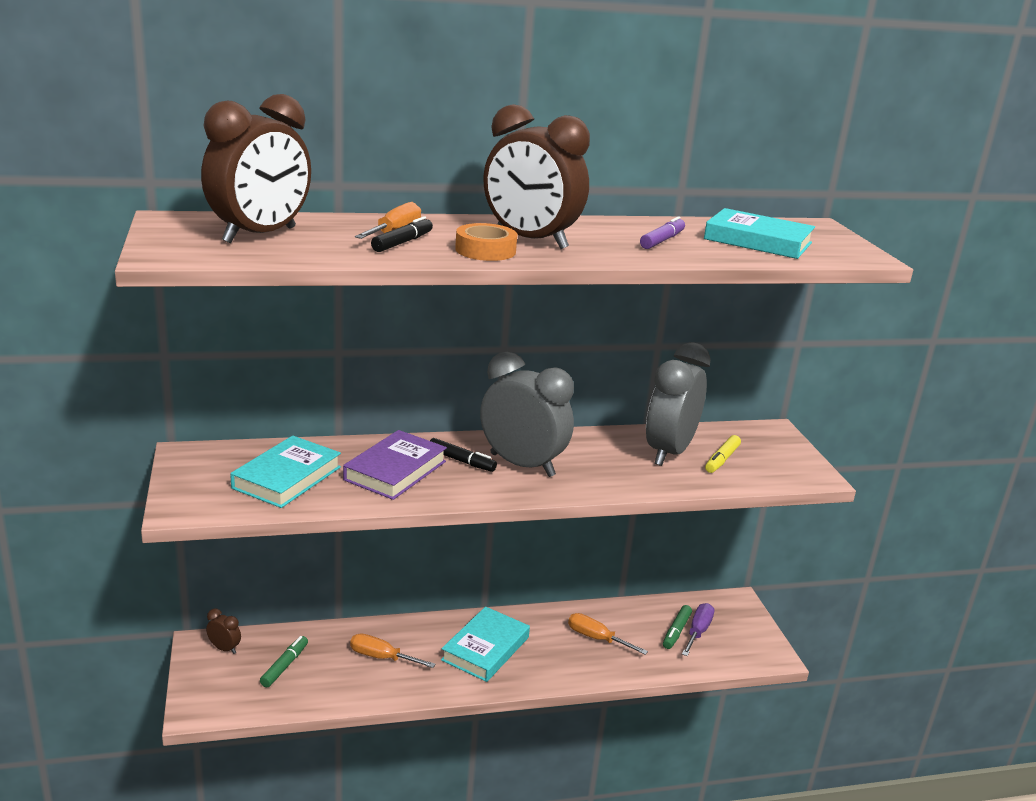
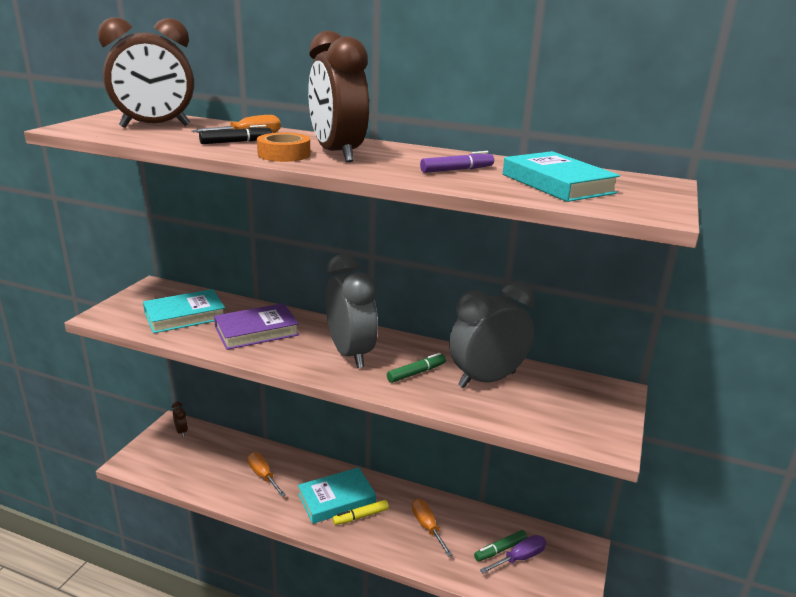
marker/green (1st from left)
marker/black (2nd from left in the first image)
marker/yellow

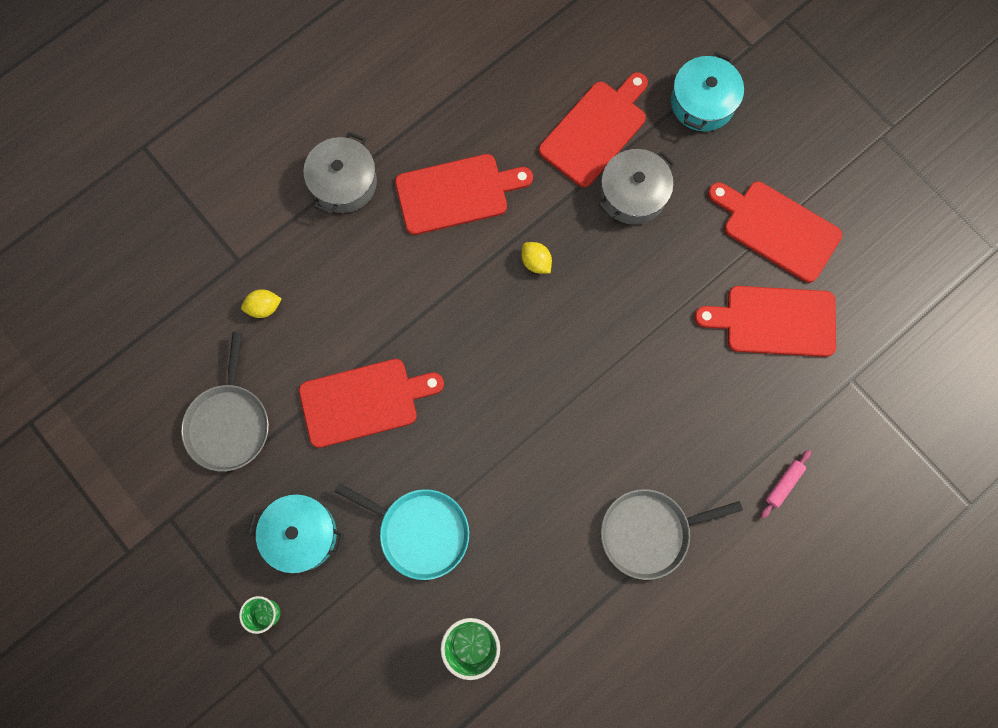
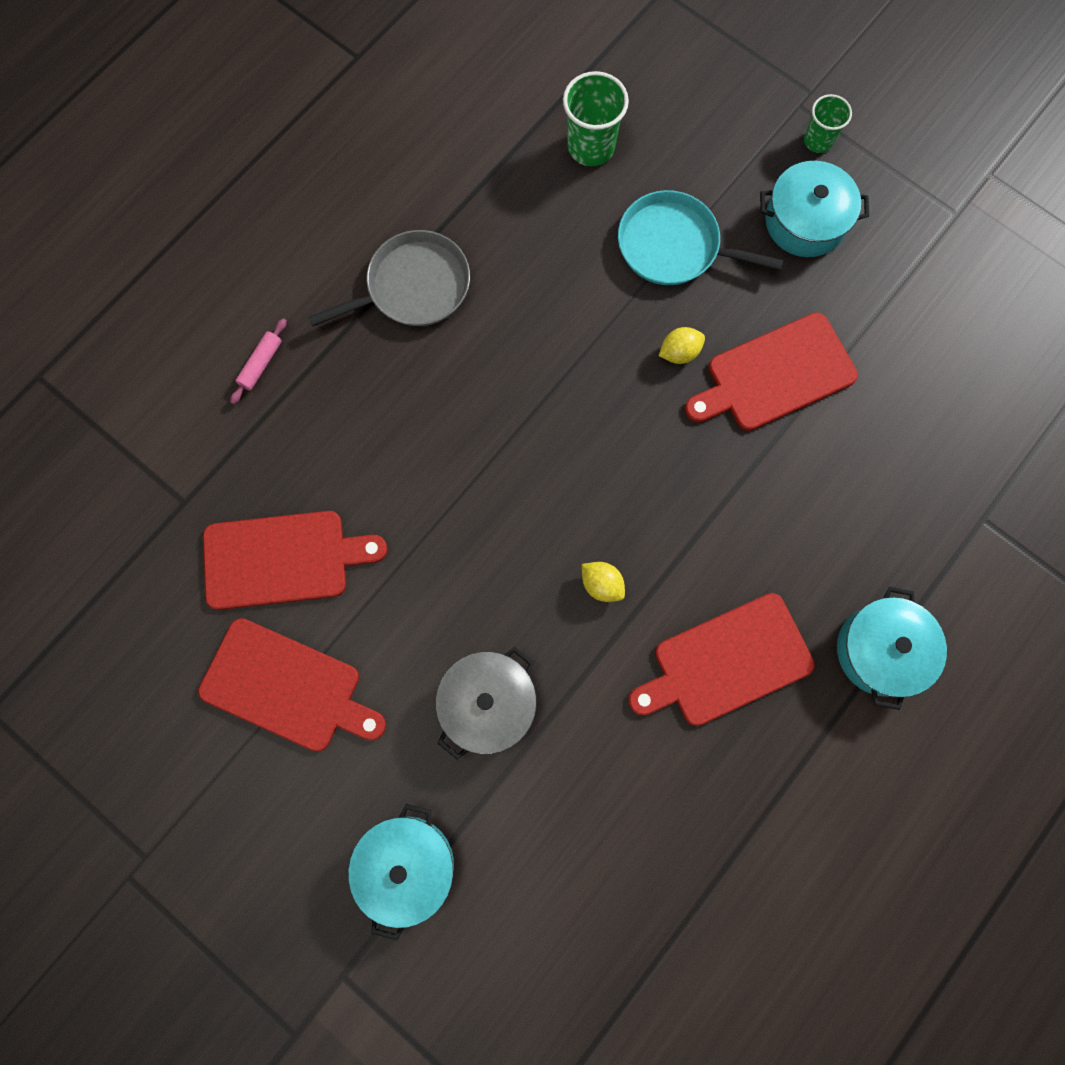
pan/grey (1st from left in the first image)
lemon/yellow (2nd from left)
pot/turquoise (3rd from left)
cutting board/red (3rd from left in the first image)

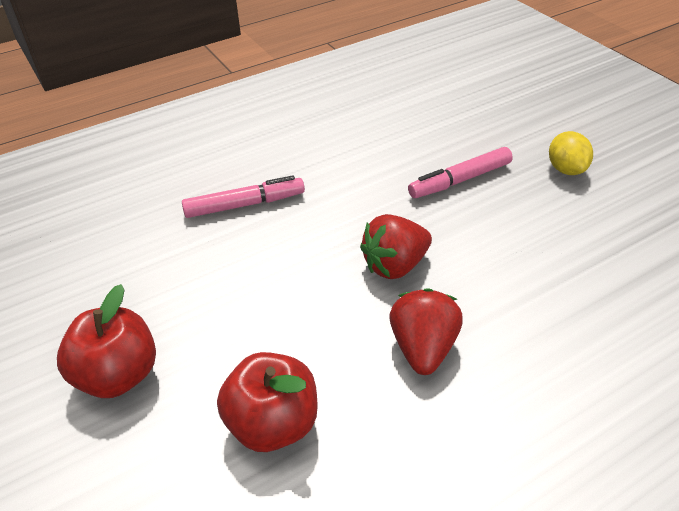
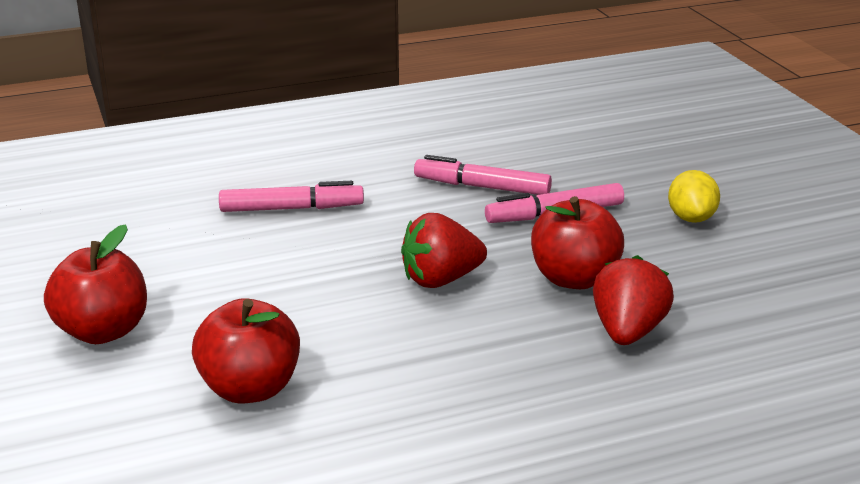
strawberry/red (2nd from left)
marker/pink (2nd from left)
apple/red (3rd from left)

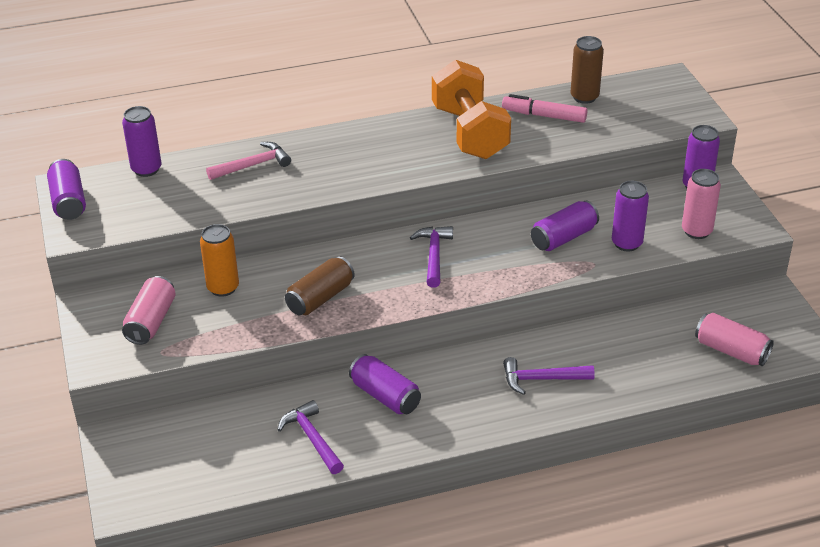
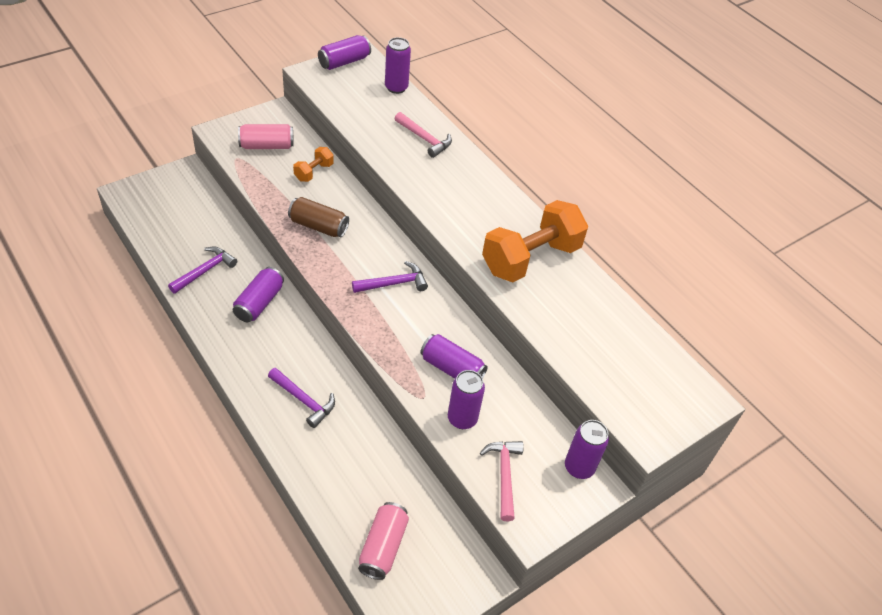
dumbbell/orange (1st from left)
marker/pink
hammer/purple (2nd from left)
can/brown (2nd from left in the first image)
hammer/pink (2nd from left)

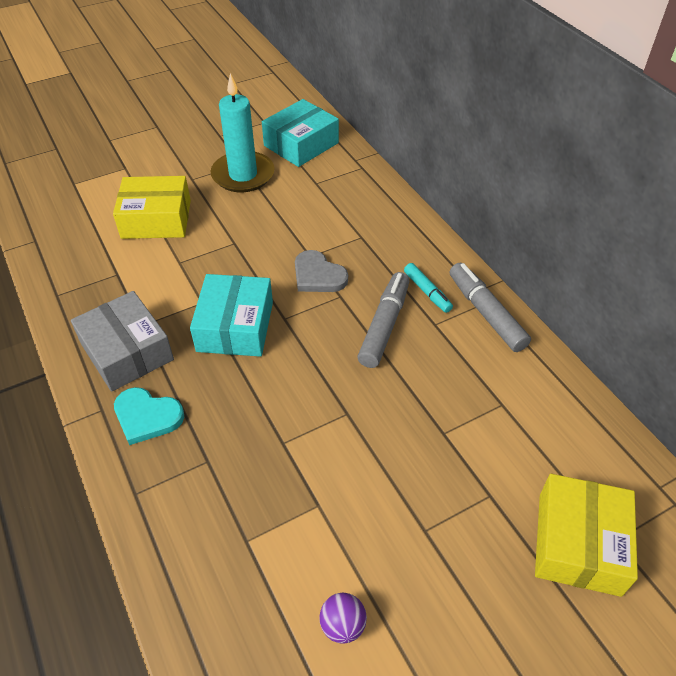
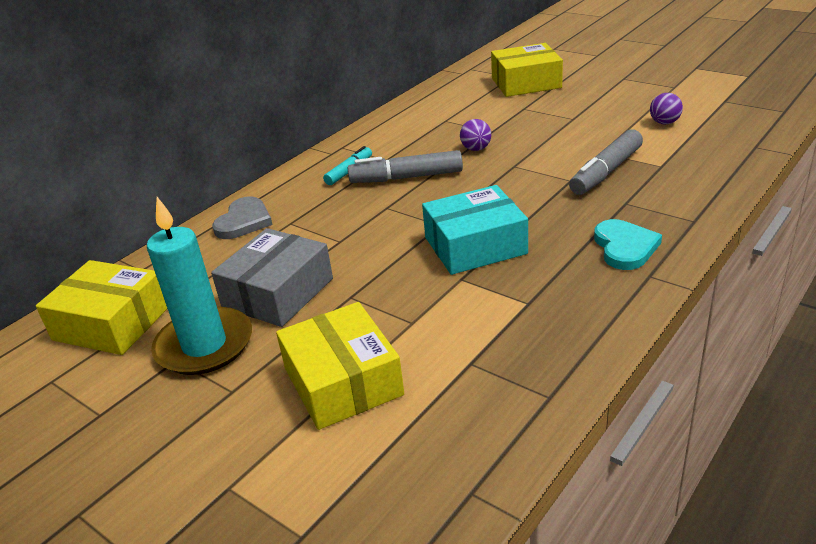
box/grey
box/yellow (1st from left)
heart/grey
marker/grey (2nd from left)
ball/purple (1st from left)

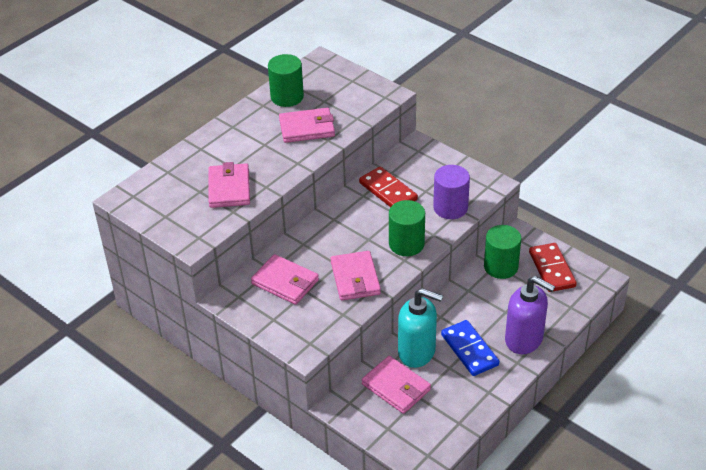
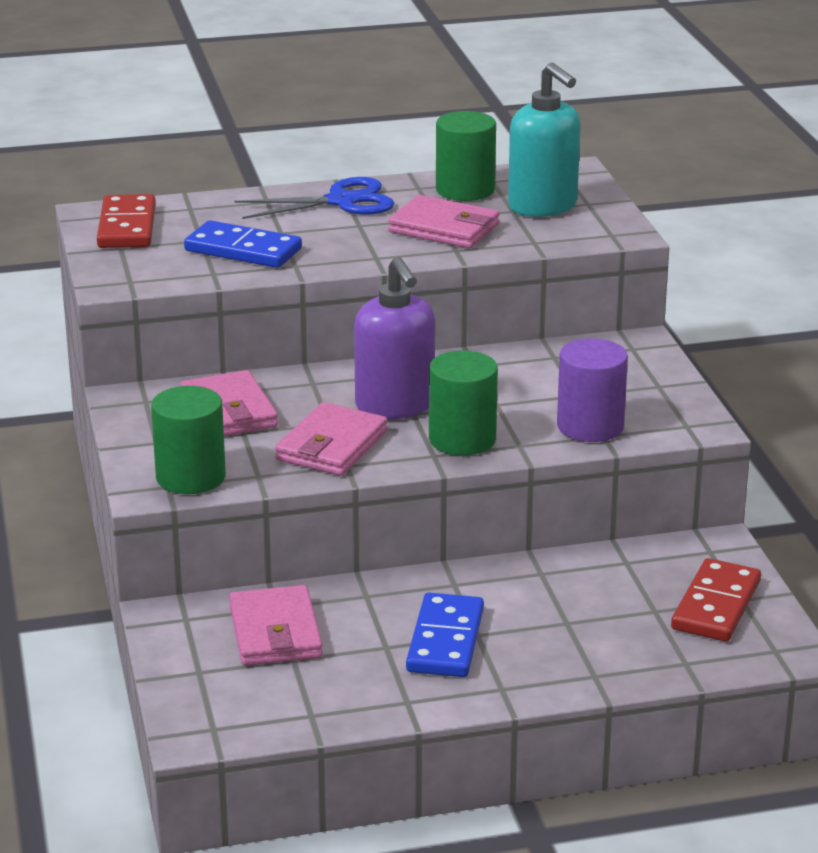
domino/blue (1st from left)
domino/red (1st from left)
soap dispenser/turquoise
cylinder/green (1st from left)
soap dispenser/purple
scissors/blue

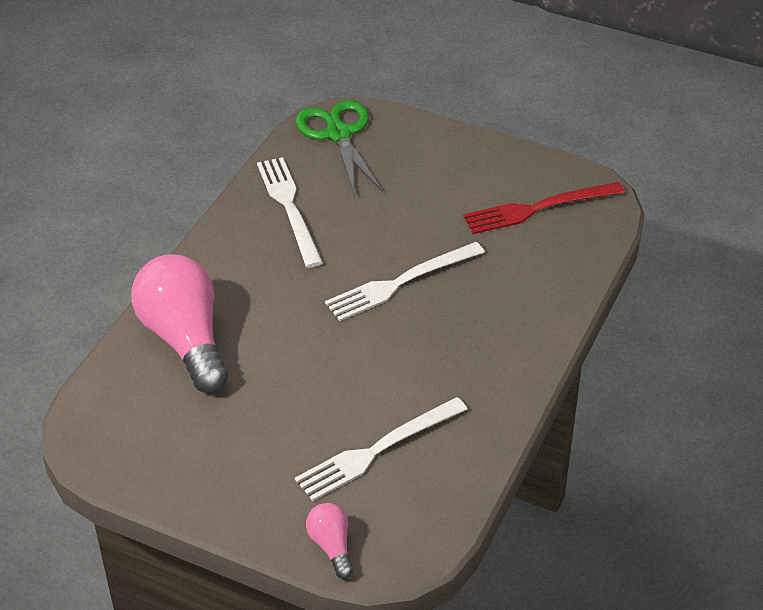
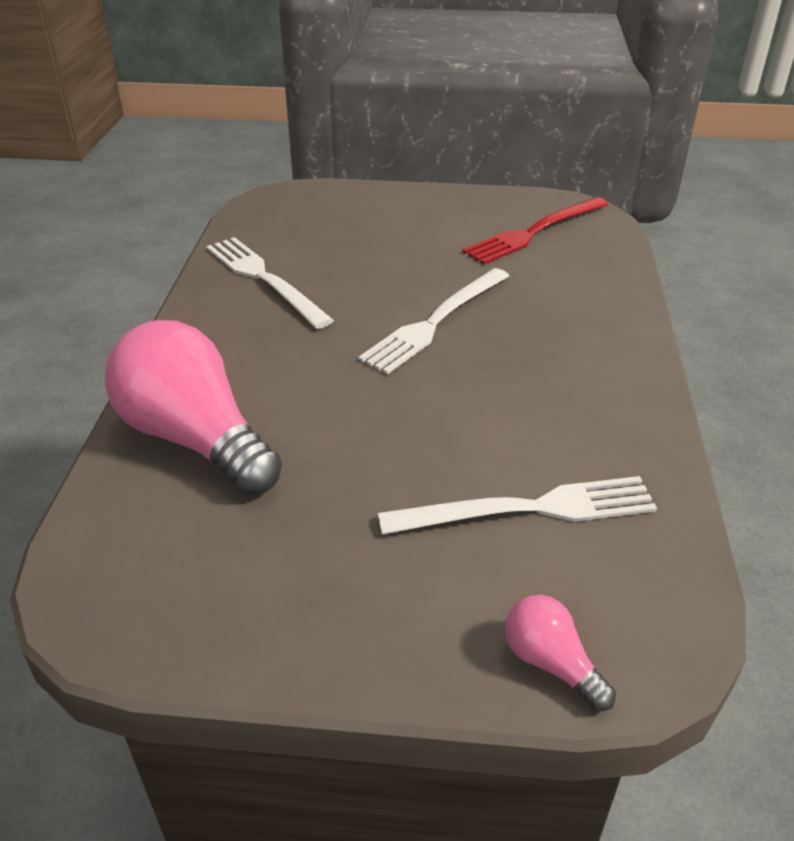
scissors/green
fork/white (3rd from left)

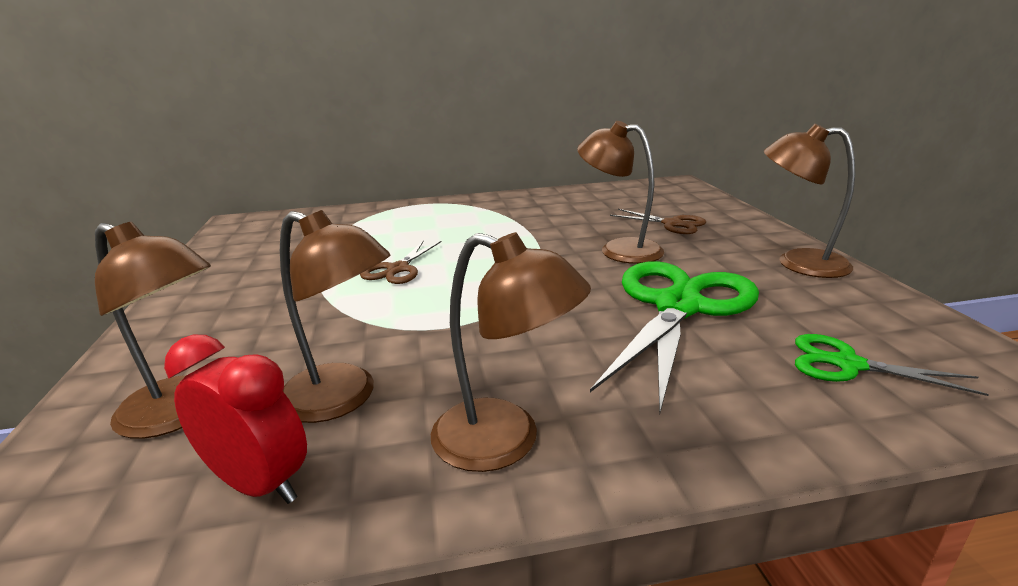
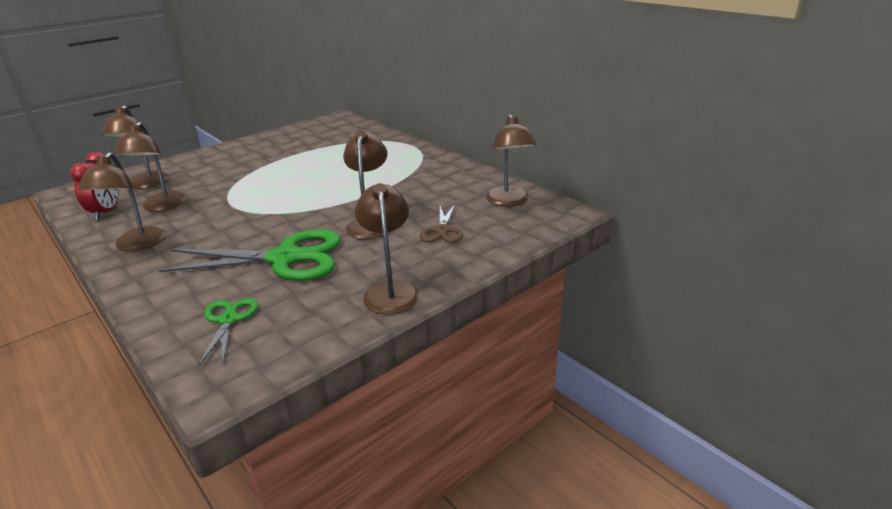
scissors/brown (1st from left in the first image)
lamp/brown (6th from left)

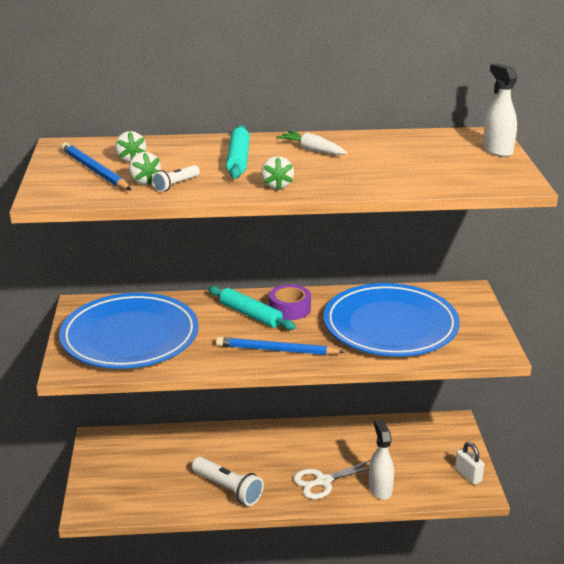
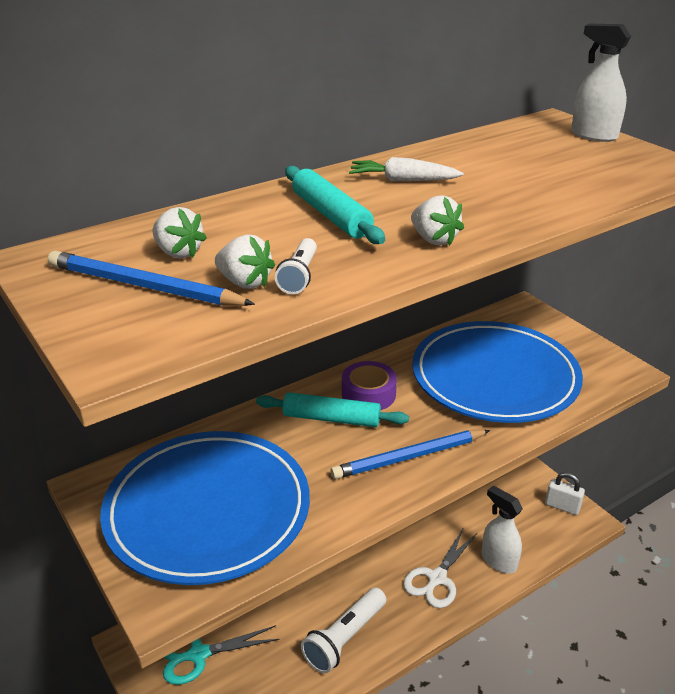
flashlight/white (2nd from left)
scissors/turquoise

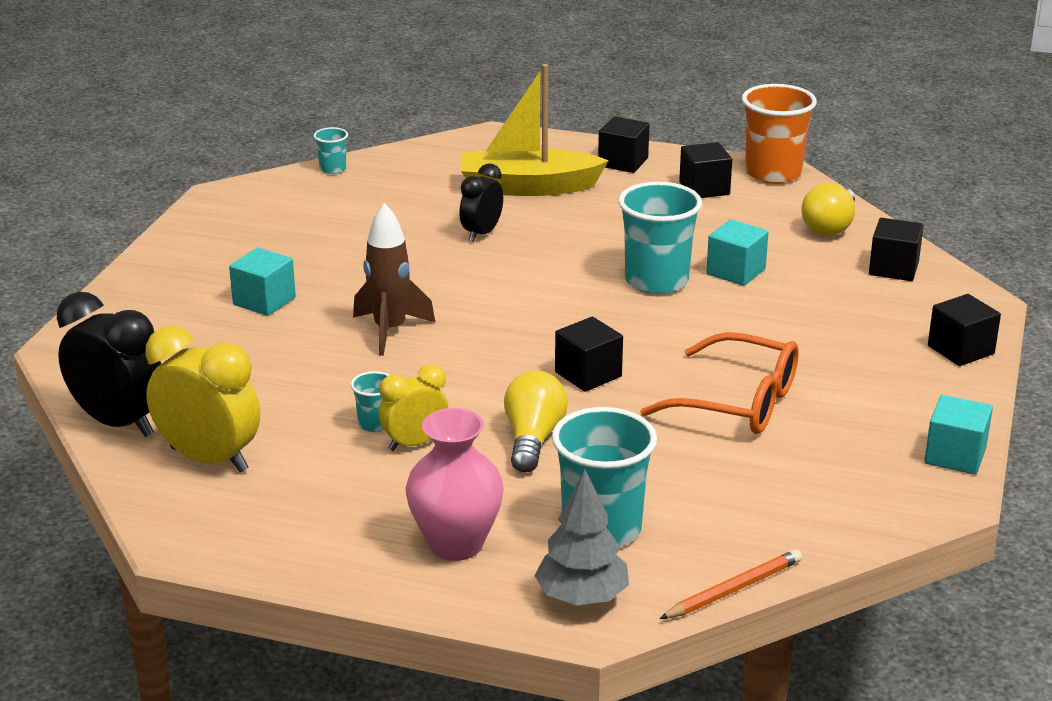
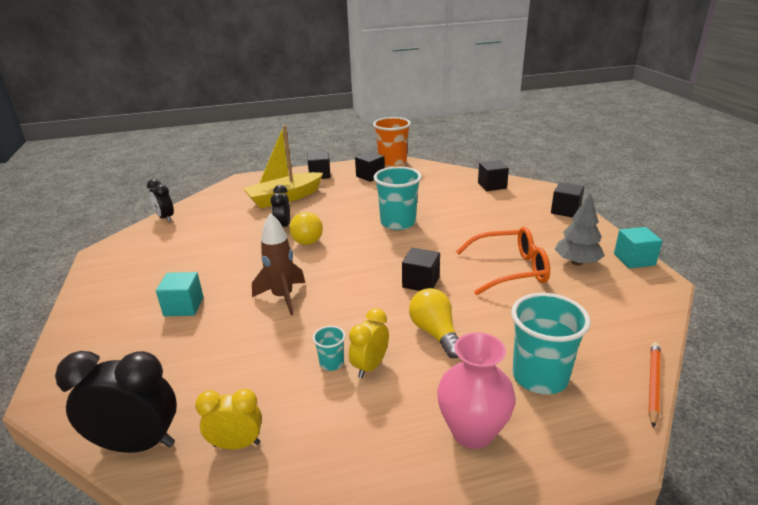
clock/yellow (1st from left)
clock/black (2nd from left)
tree/grey
cube/turquoise (2nd from left in the first image)
light bulb/yellow (1st from left)

